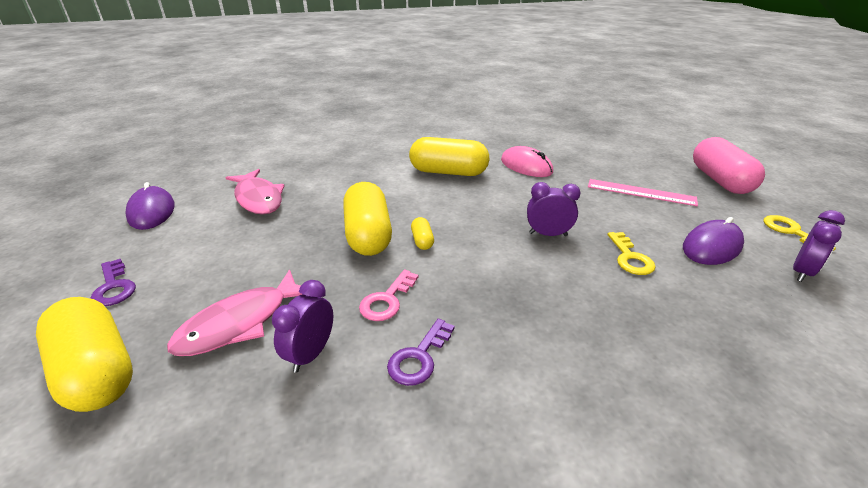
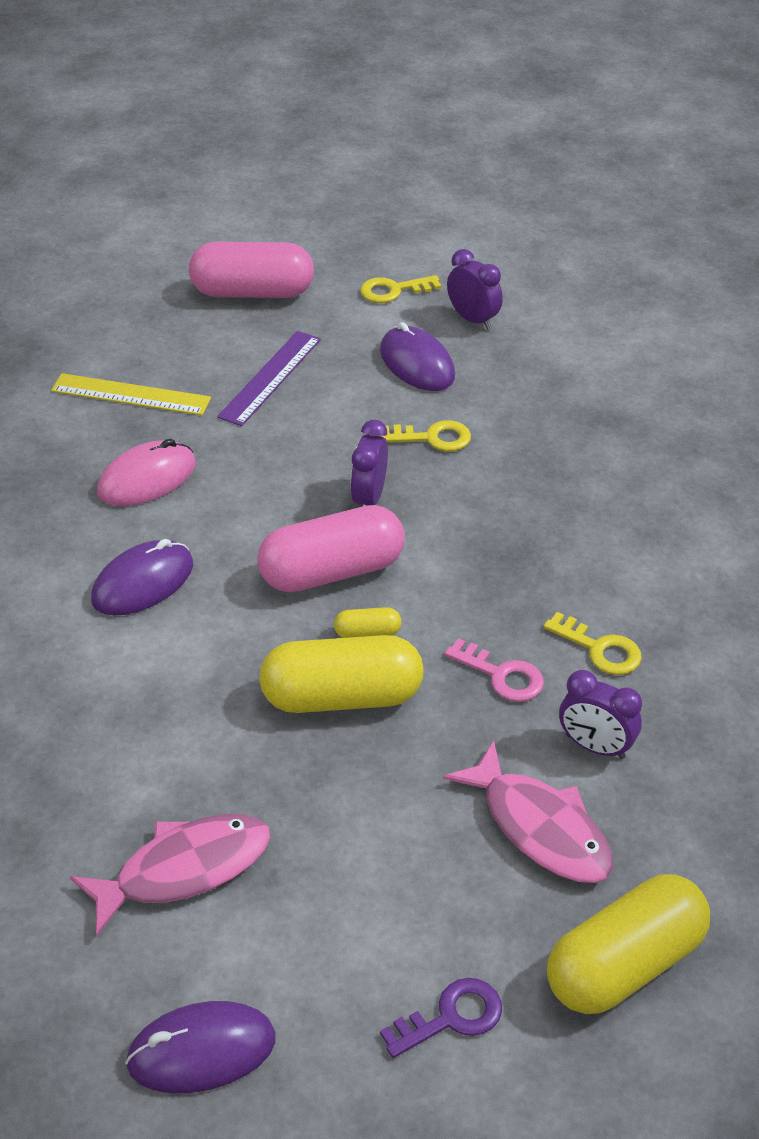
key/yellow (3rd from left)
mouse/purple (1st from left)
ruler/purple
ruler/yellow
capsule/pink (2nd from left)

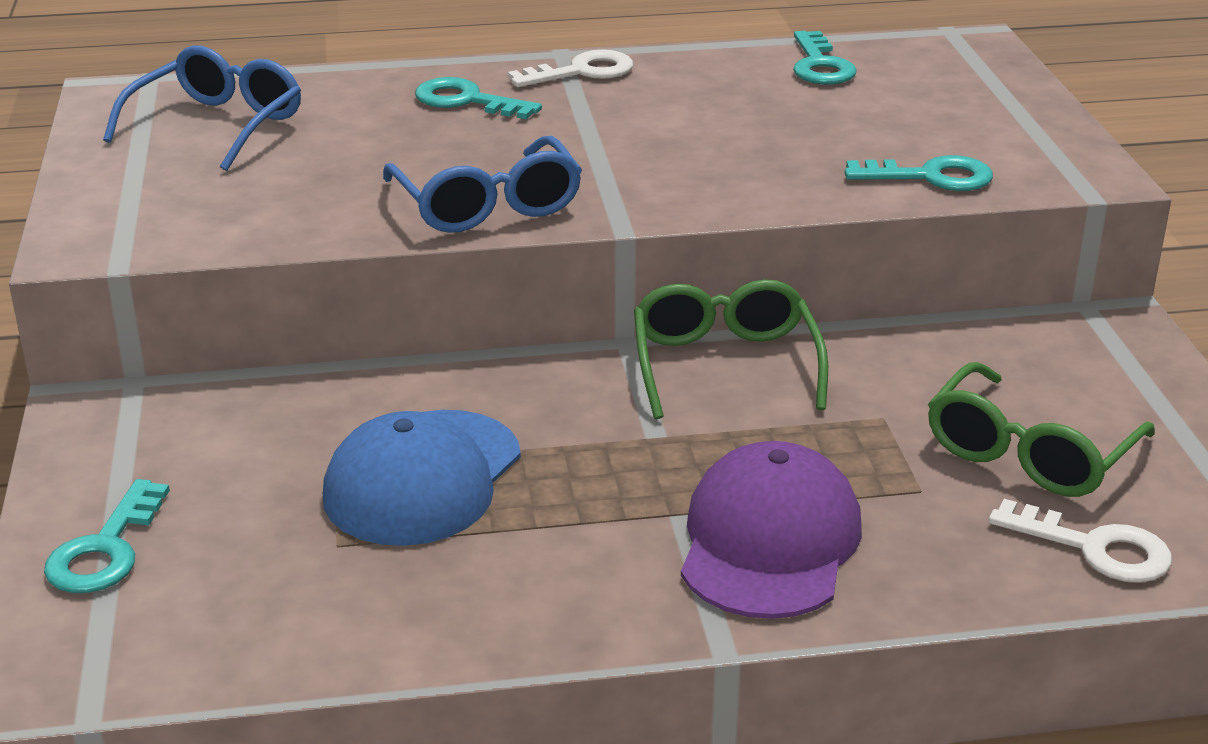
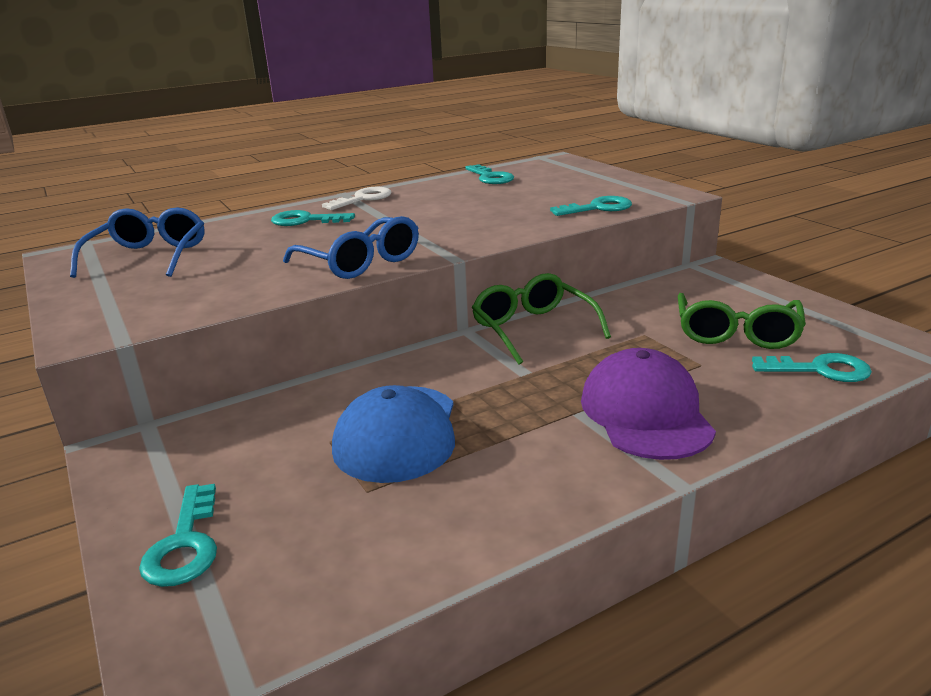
key/turquoise (5th from left)

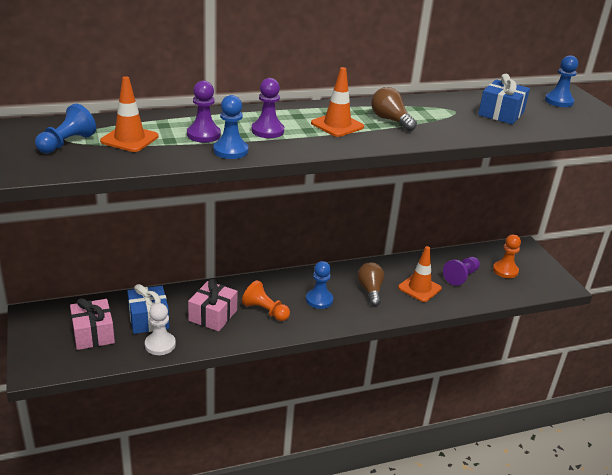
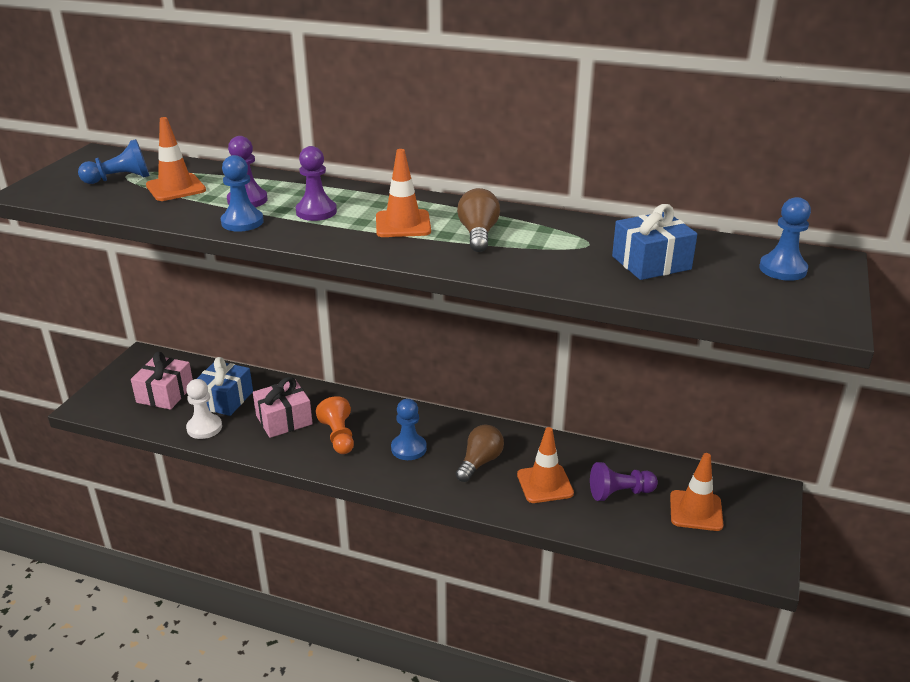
traffic cone/orange (4th from left)

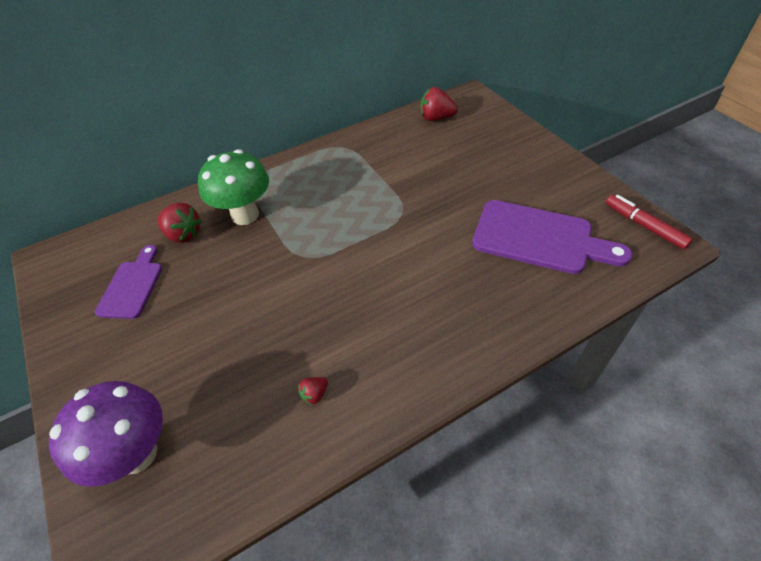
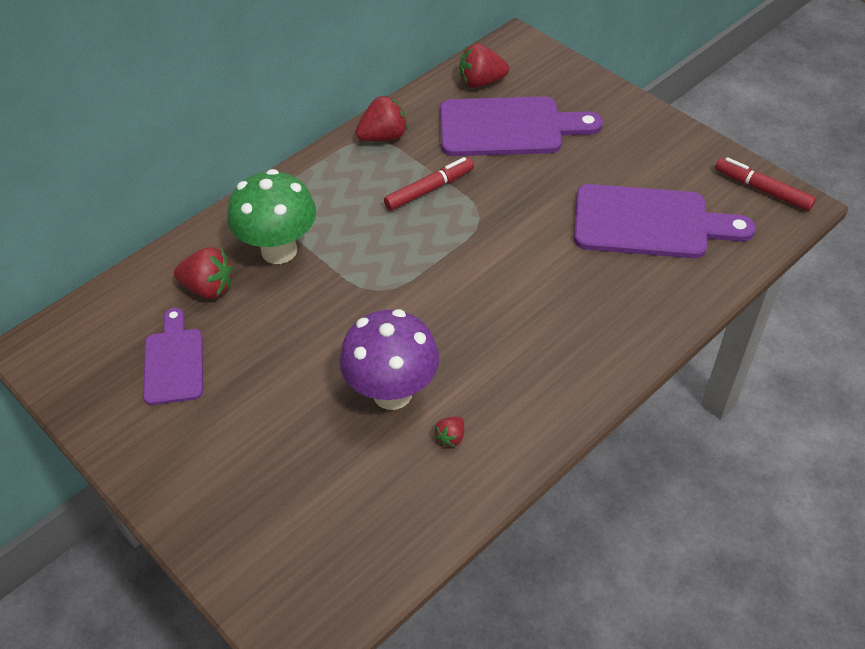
mushroom/purple
strawberry/red (2nd from left)
marker/red (1st from left)
cutting board/purple (2nd from left)

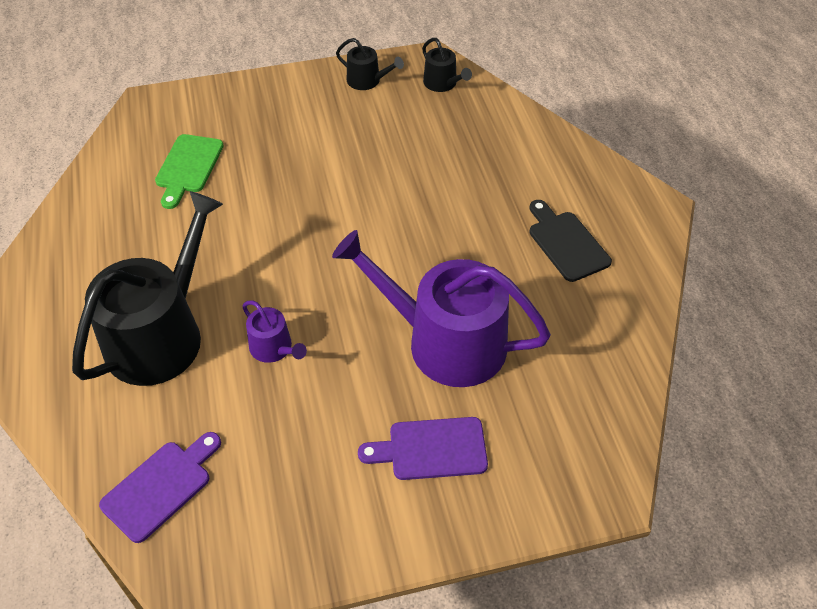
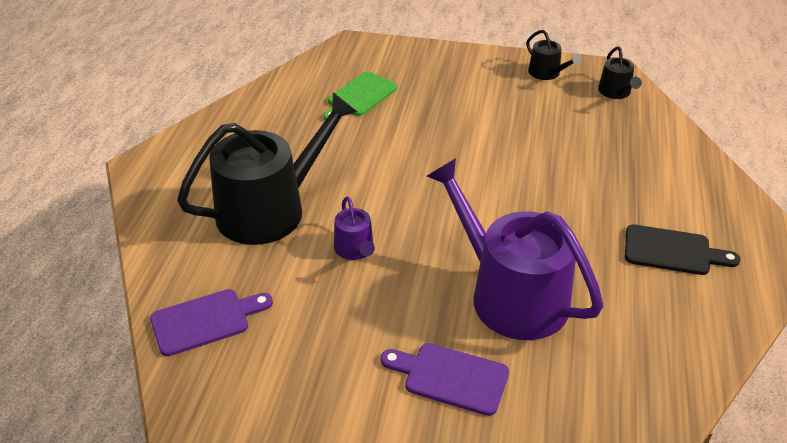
cutting board/black

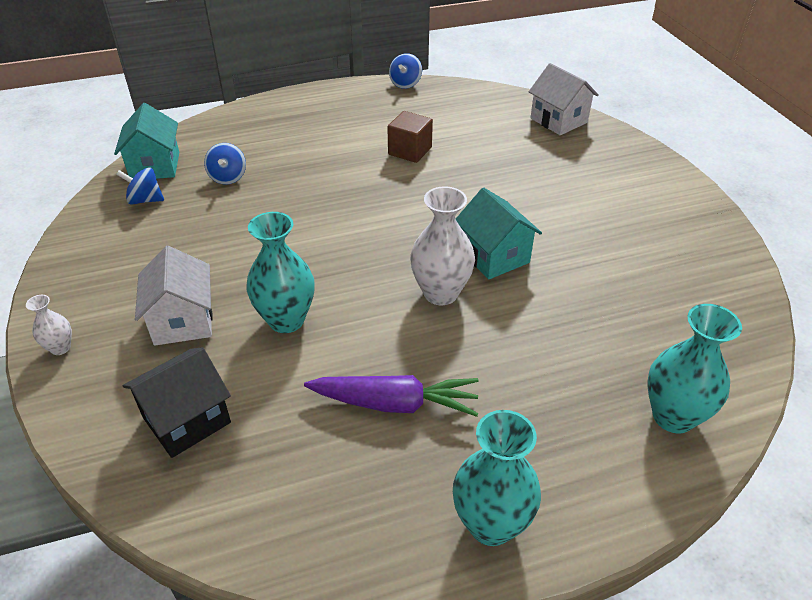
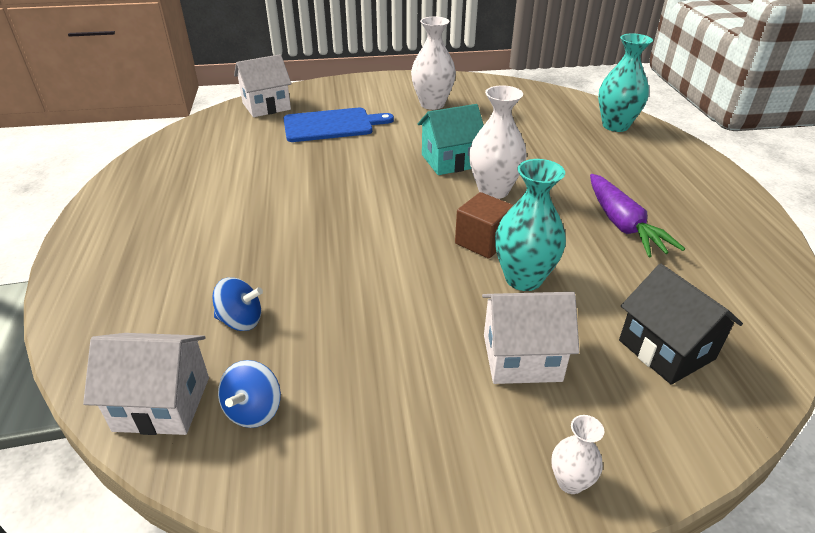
house/white (1st from left)
carrot/purple
cube/brown
spinning top/blue (3rd from left in the first image)
vase/turquoise (2nd from left in the first image)
cutting board/blue
vase/white (1st from left)

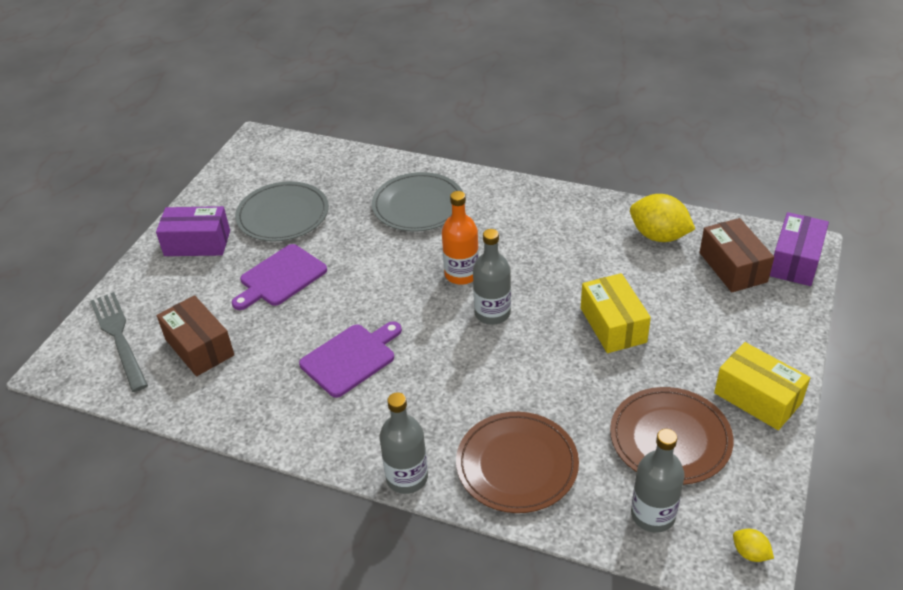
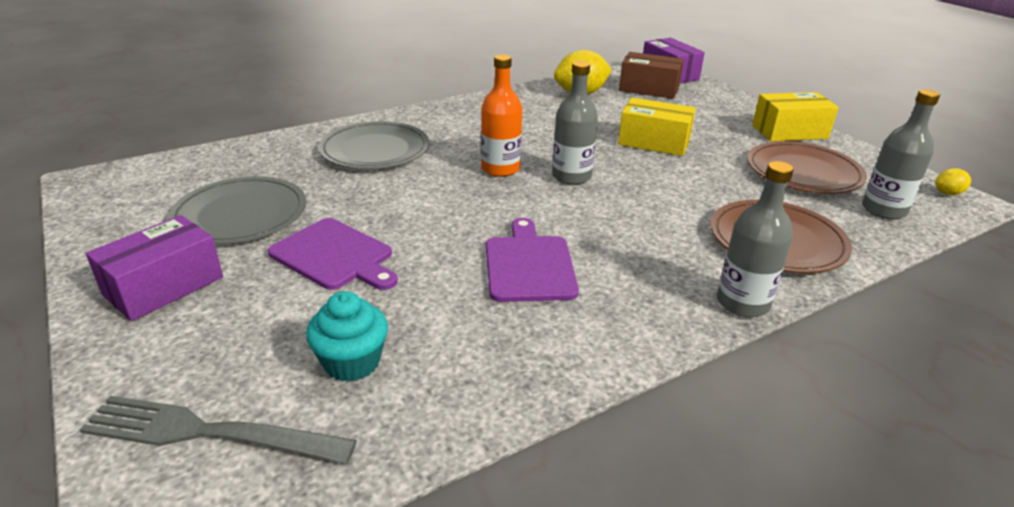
cupcake/turquoise
cutting board/purple (1st from left)

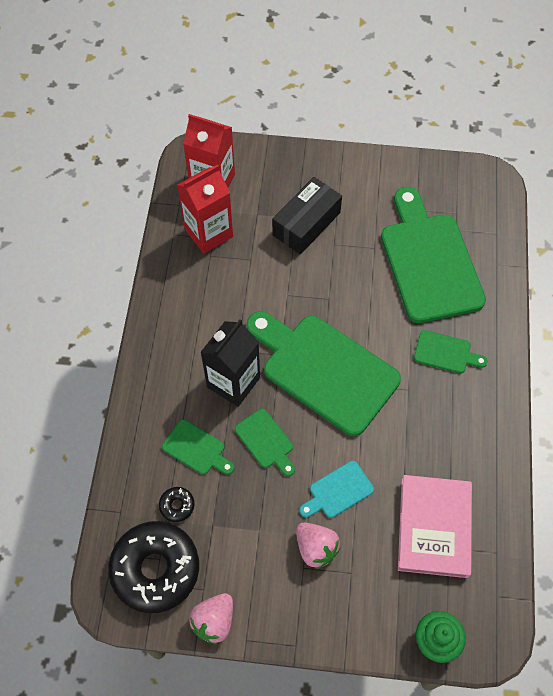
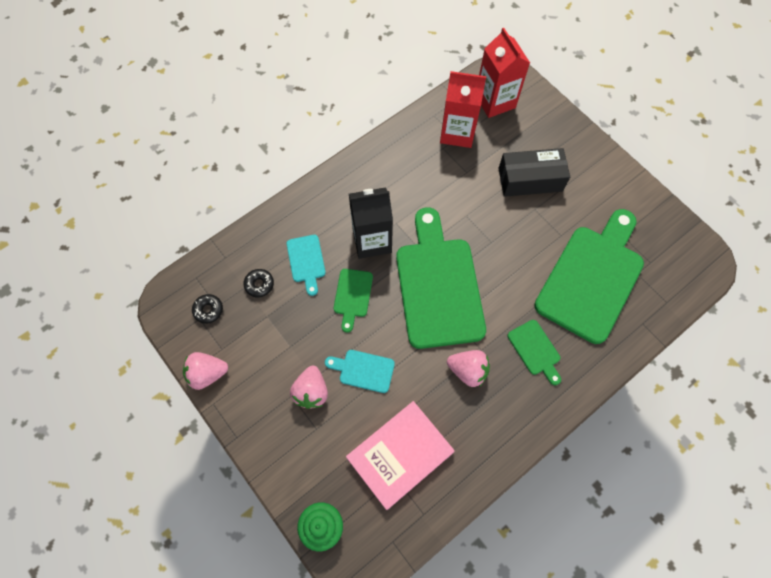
donut/black (1st from left)
cutting board/turquoise (1st from left)
strawberry/pink (3rd from left)

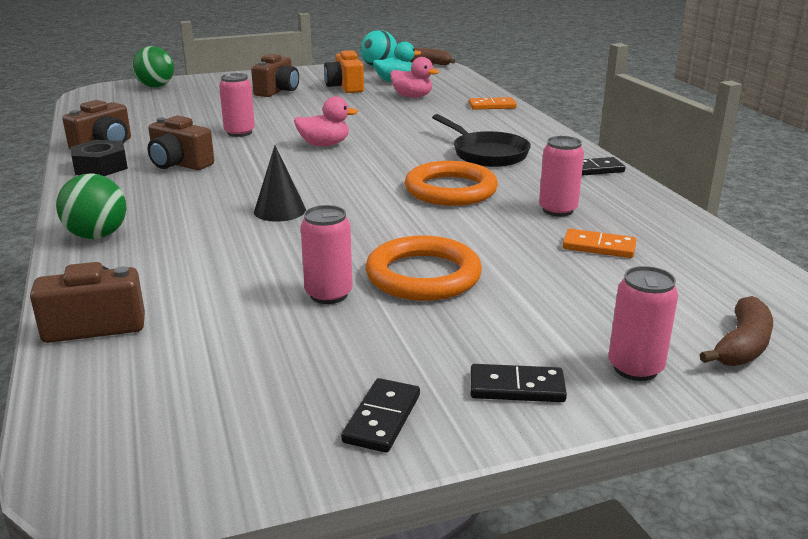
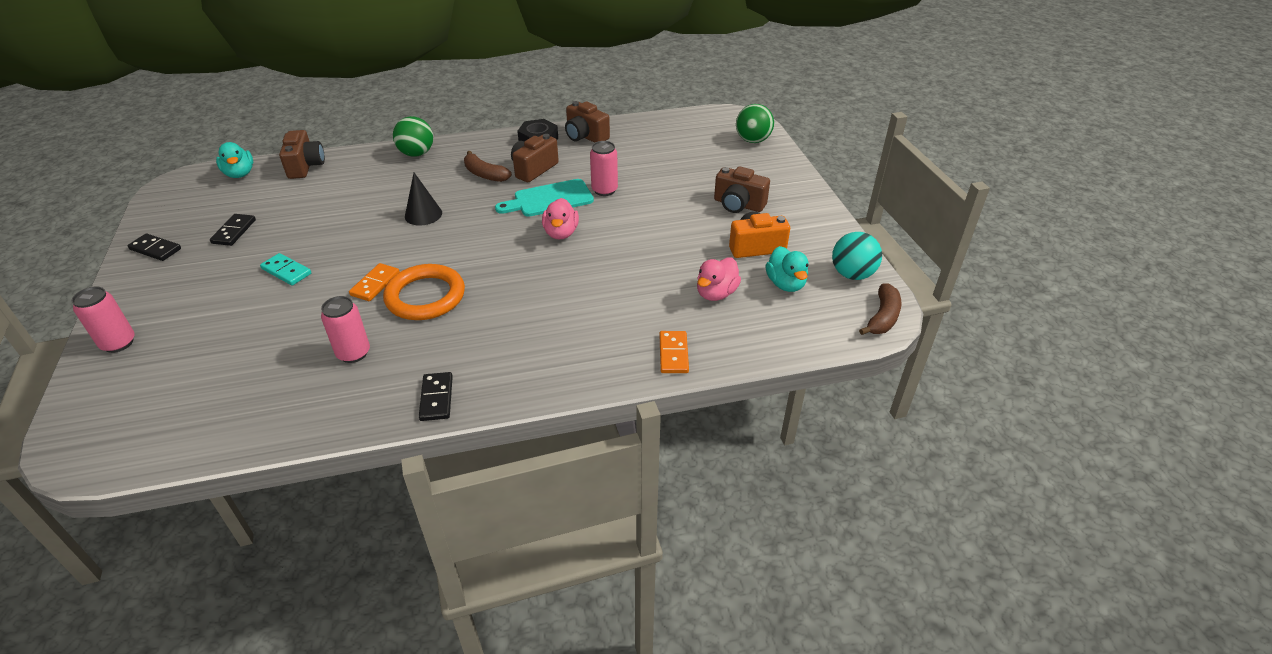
can/pink (2nd from left in the first image)
domino/turquoise
pan/black
domino/black (2nd from left)
domino/orange (1st from left)
banana/brown (1st from left)
duck/turquoise (1st from left)
cutting board/turquoise

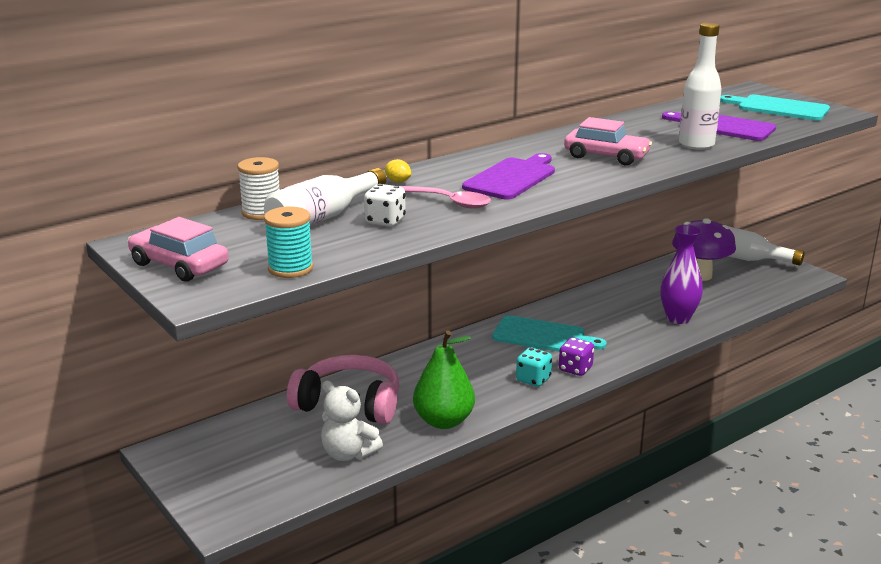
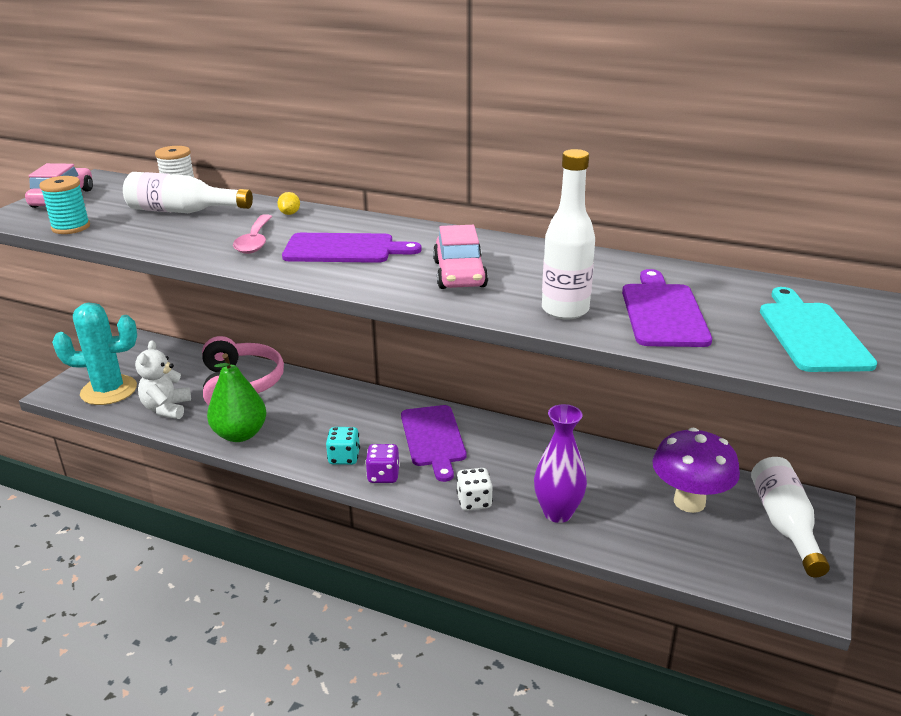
dice/white
cutting board/purple (2nd from left)
cactus/turquoise

